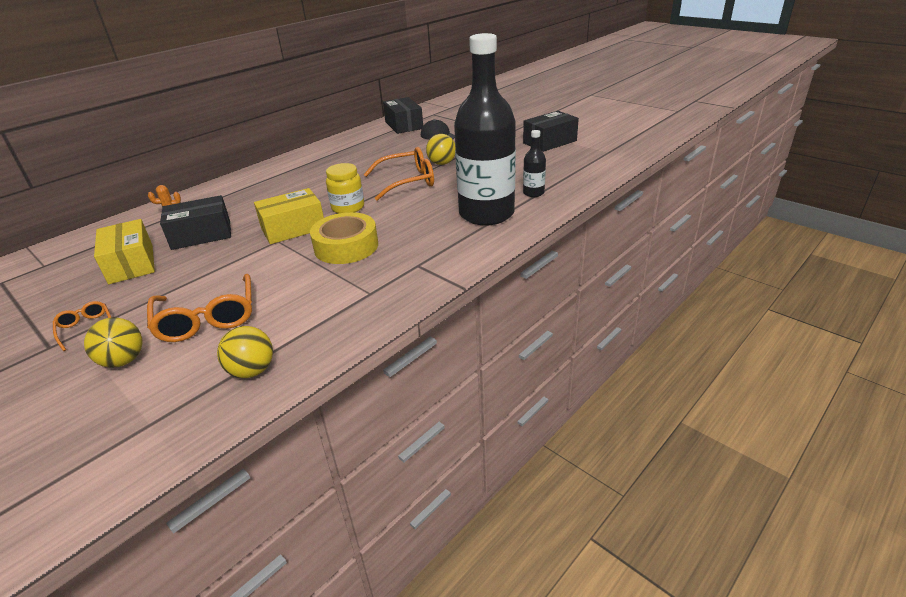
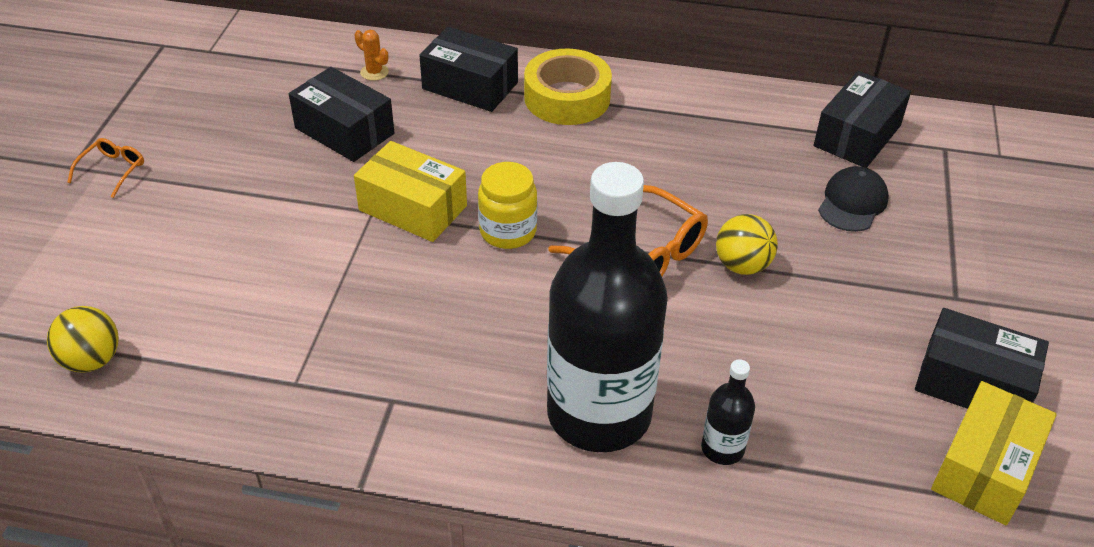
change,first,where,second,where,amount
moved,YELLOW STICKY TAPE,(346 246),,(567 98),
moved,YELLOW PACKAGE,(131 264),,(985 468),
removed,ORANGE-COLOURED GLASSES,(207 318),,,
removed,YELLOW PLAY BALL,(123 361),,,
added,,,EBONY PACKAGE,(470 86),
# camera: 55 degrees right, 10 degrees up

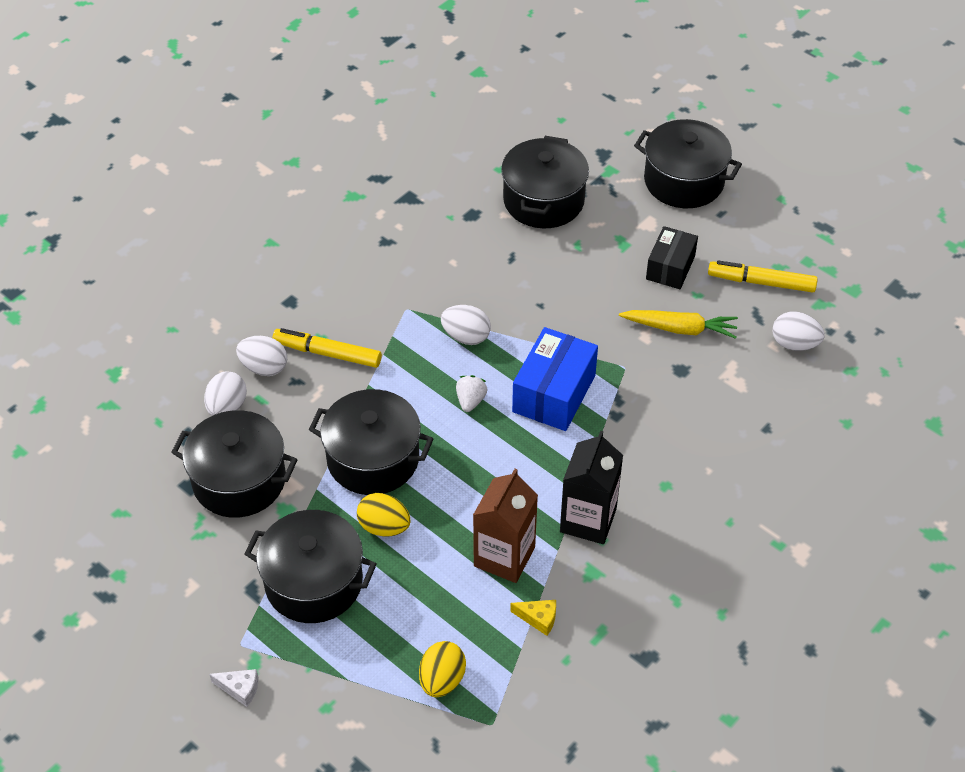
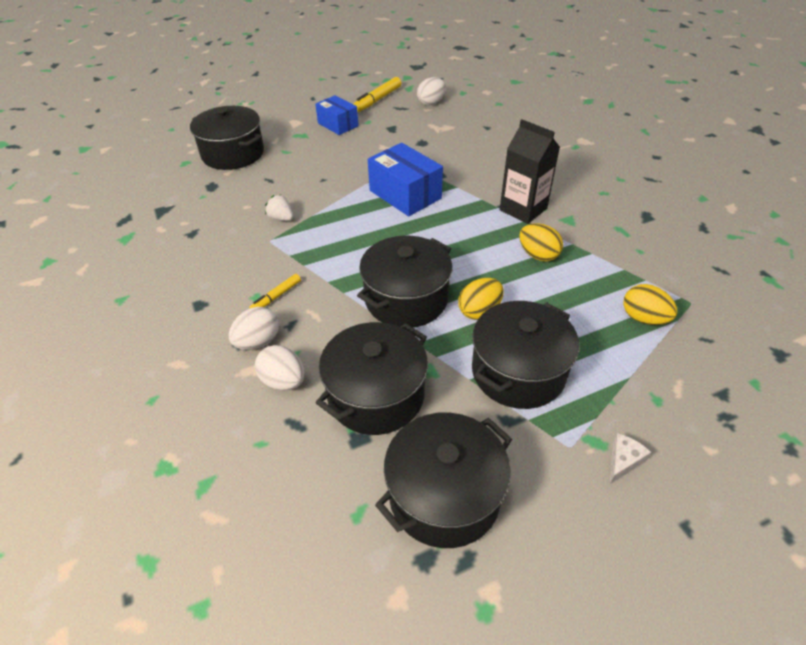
change,first,where,second,where,amount
moved,EBONY STOCKPOT,(684 181),,(444 495),
recoloured,EBONY PACKAGE,(670 267),BLUE PACKAGE,(338 124),
removed,PURE WHITE EGG SHAPE,(466 336),,,
removed,YELLOW TOY CARROT,(680 329),,,
resized,YELLOW FELT PEN,(327 353),,(276 296),x0.58
moved,PURE WHITE TOY STRAWBERRY,(470 401),,(281 218),
replaced,BROWN JUICE CARTON,(504 556),YELLOW EGG SHAPE,(538 255),
removed,YELLOW CHEESE WEDGE,(538 618),,,
# camera: 65 degrees left, 5 degrees down

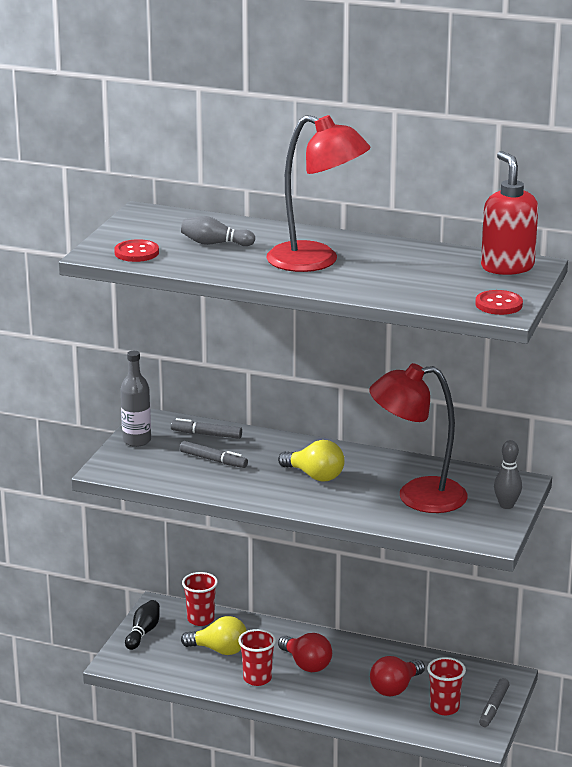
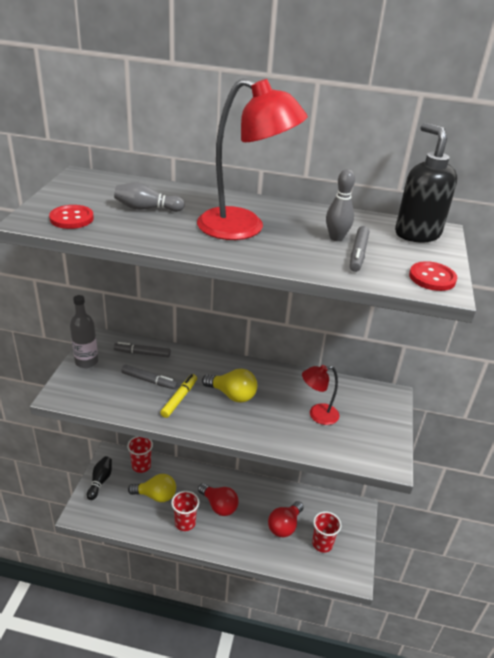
change,first,where,second,where,amount
recoloured,RED PUMP BOTTLE,(507 267),EBONY PUMP BOTTLE,(417 233),
resized,RED READING LAMP,(417 497),,(317 415),x0.54
moved,ASH-GREY TENPIN,(506 505),,(336 238),
moved,ASH-GREY FELT PEN,(493 707),,(358 254),
added,,,YELLOW FELT PEN,(179 399),
# camera: 10 degrees left, 10 degrees up

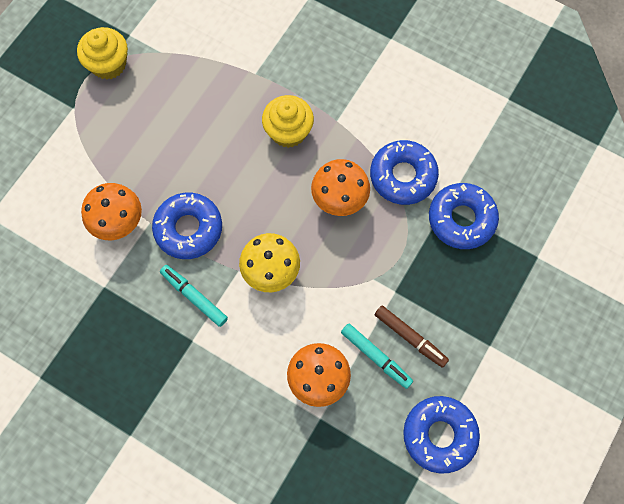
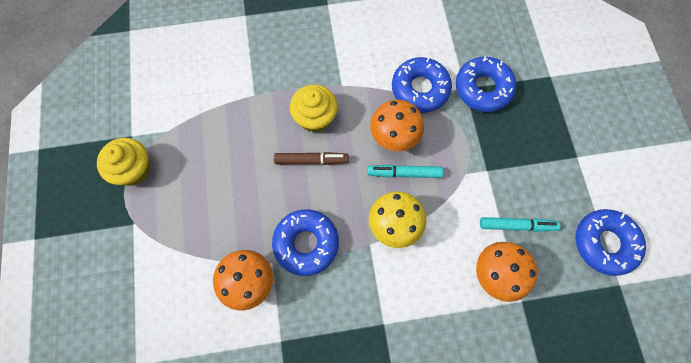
change,first,where,second,where,amount
moved,TEAL FELT PEN,(194 297),,(404 173),
moved,BROWN FELT PEN,(410 337),,(311 160),
# camera: 40 degrees left, 0 degrees up

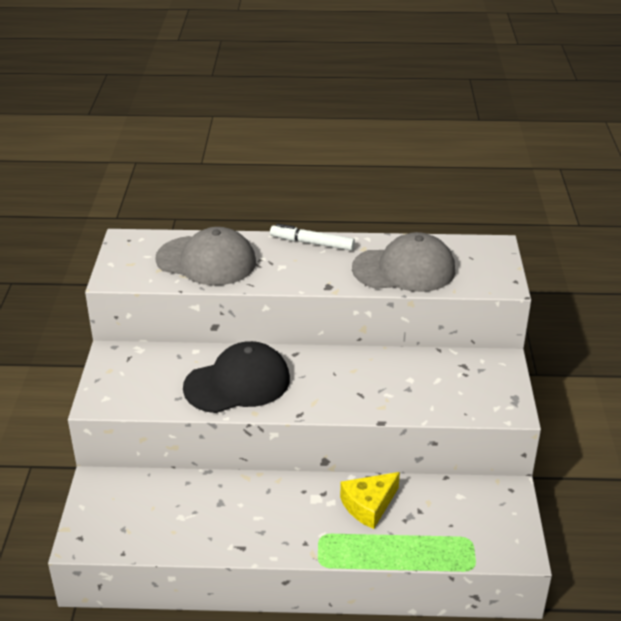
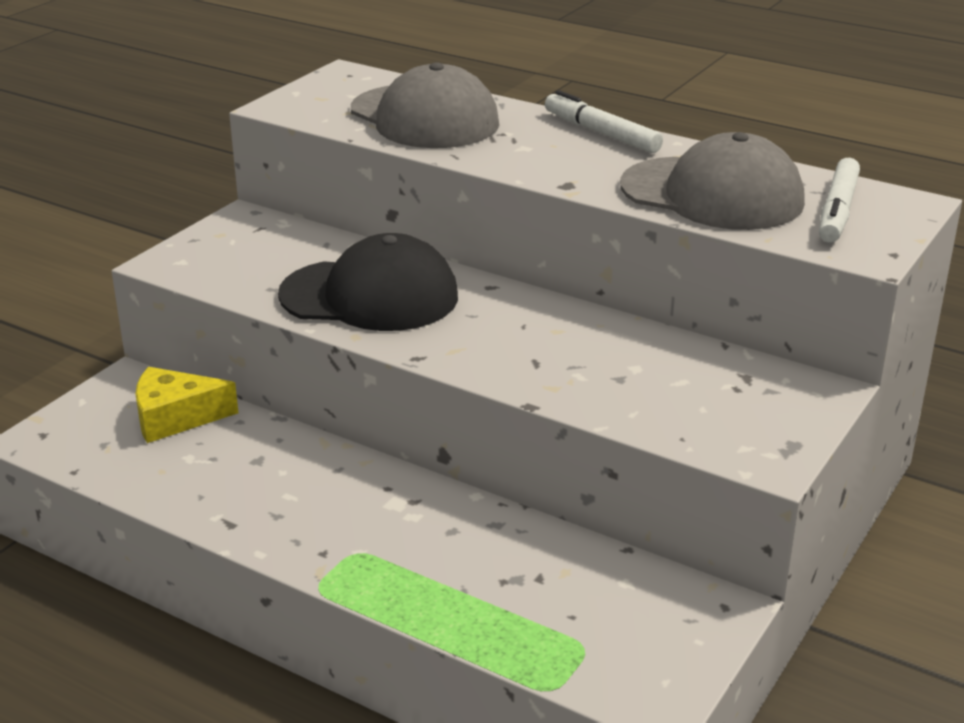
change,first,where,second,where,amount
moved,YELLOW CHEESE WEDGE,(369 505),,(175 417),
added,,,PURE WHITE FELT PEN,(837 211),
# camera: 30 degrees right, 5 degrees down

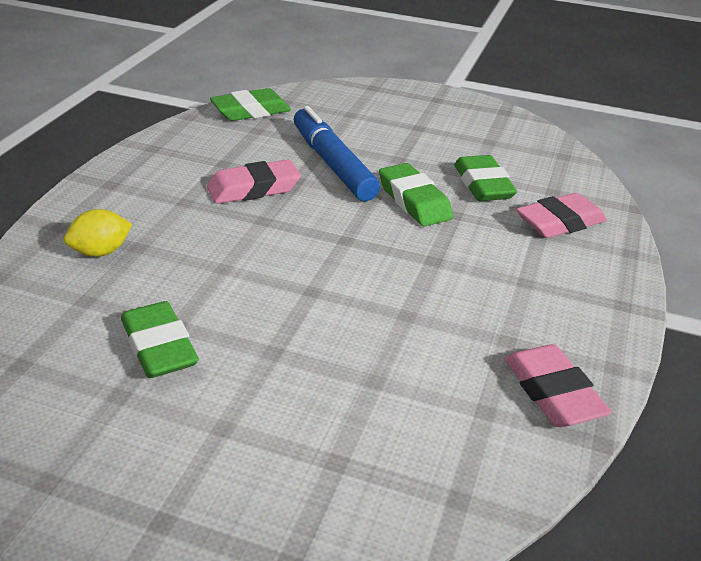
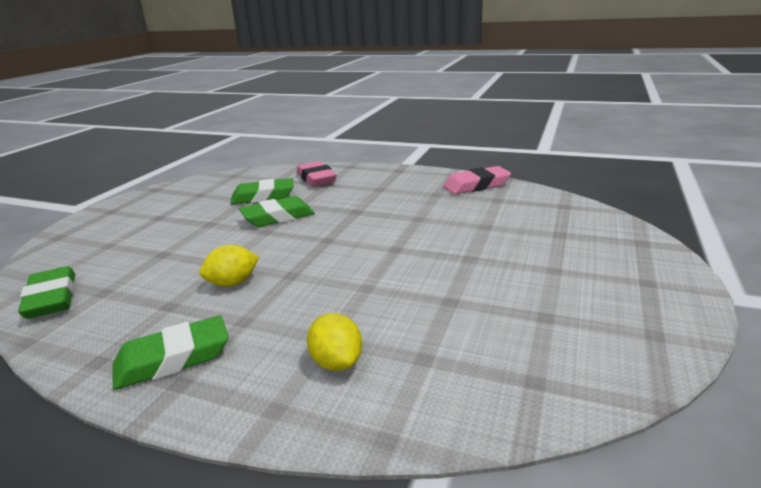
change,first,where,second,where,amount
removed,BLUE FELT PEN,(333 164),,,
replaced,ROSE-PINK GUM ERASER,(254 189),YELLOW TOY LEMON,(233 283),
moved,LEAF-GREEN GUM ERASER,(159 347),,(173 359),
# camera: 85 degrees left, 10 degrees down

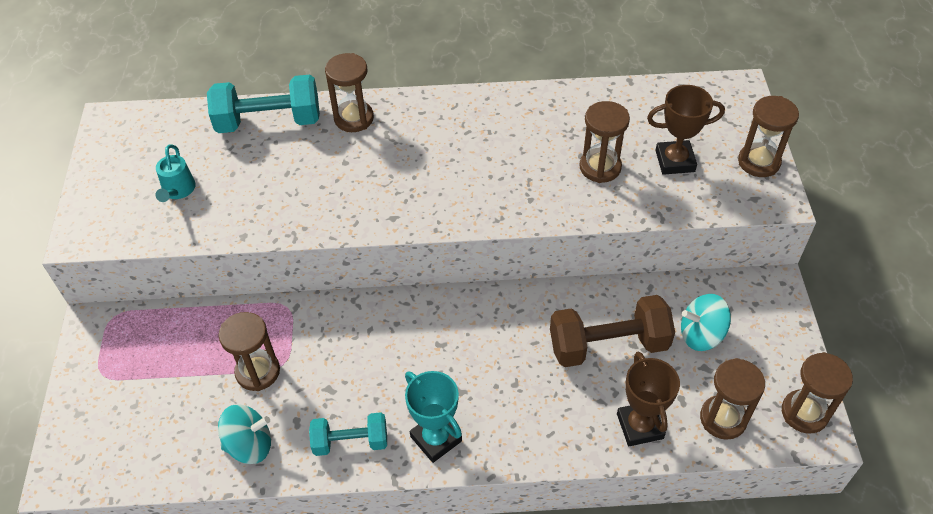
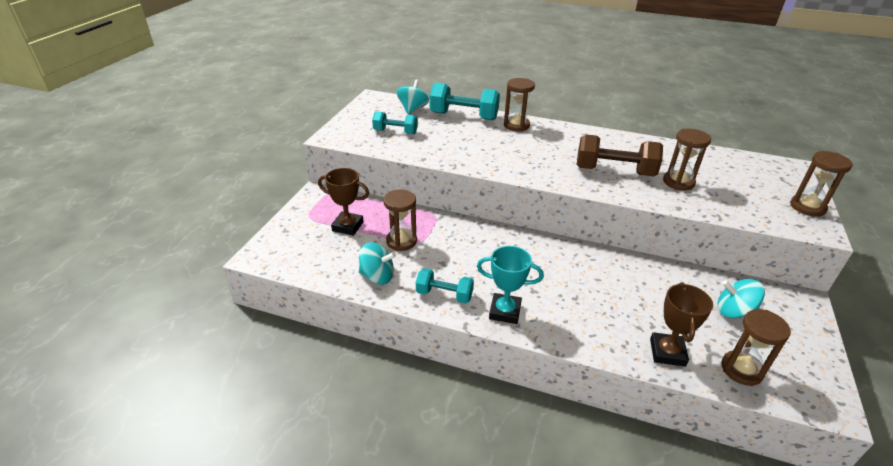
change,first,where,second,where,amount
moved,BROWN TROPHY,(675 161),,(348 226),
replaced,TEAL WATERING CAN,(178 191),TEAL FREE WEIGHT,(395 132),
moved,BROWN FREE WEIGHT,(608 345),,(614 171),
removed,BROWN HOURGLASS,(804 413),,,
turned,TEAL TROPHY,(436 438),,(505 311),60 degrees counterclockwise
added,,,TEAL SPINNING TOP,(412 109),
# camera: 20 degrees right, 15 degrees down

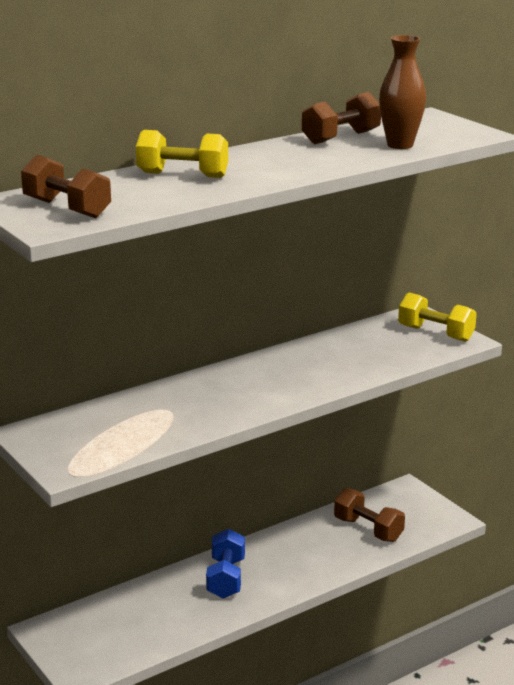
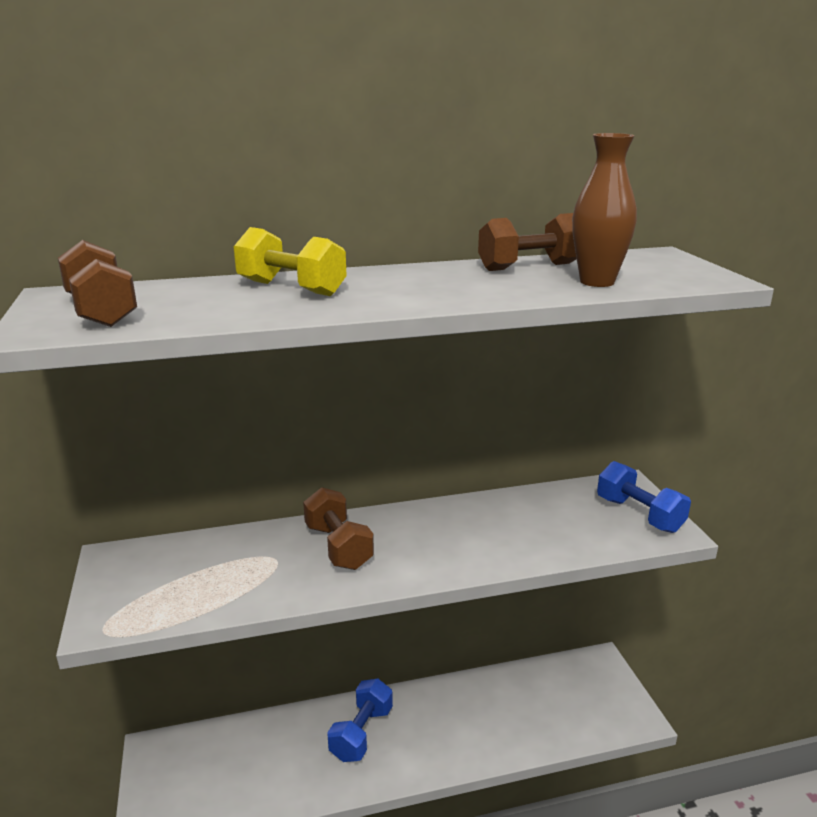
change,first,where,second,where,amount
recoloured,YELLOW FREE WEIGHT,(435 333),BLUE FREE WEIGHT,(639 515),
moved,BROWN FREE WEIGHT,(368 529),,(338 547),
# camera: 20 degrees right, 0 degrees up

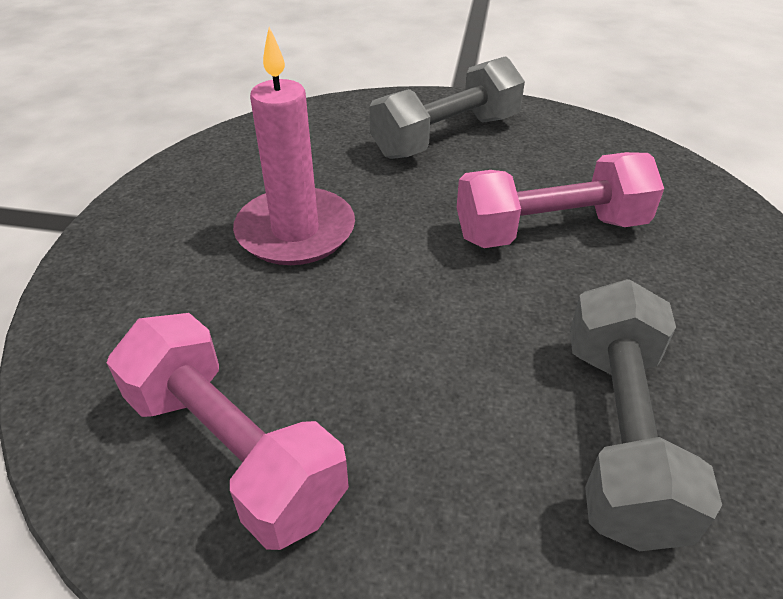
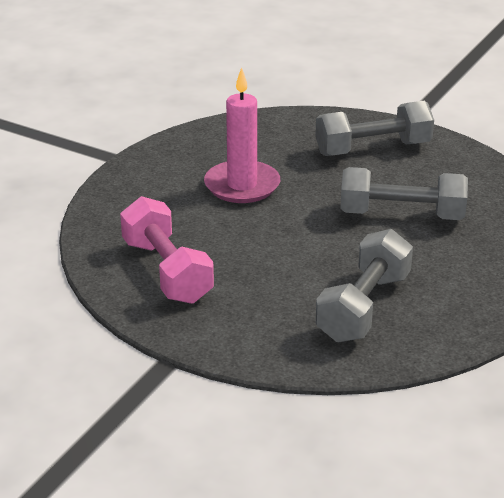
change,first,where,second,where,amount
recoloured,ROSE-PINK FREE WEIGHT,(550 230),ASH-GREY FREE WEIGHT,(401 215),
# camera: 20 degrees right, 10 degrees down

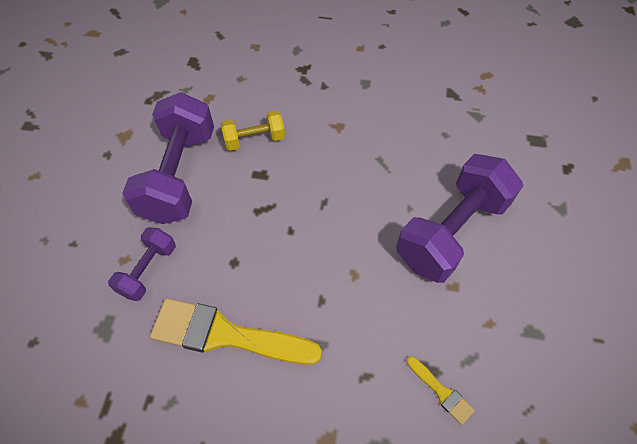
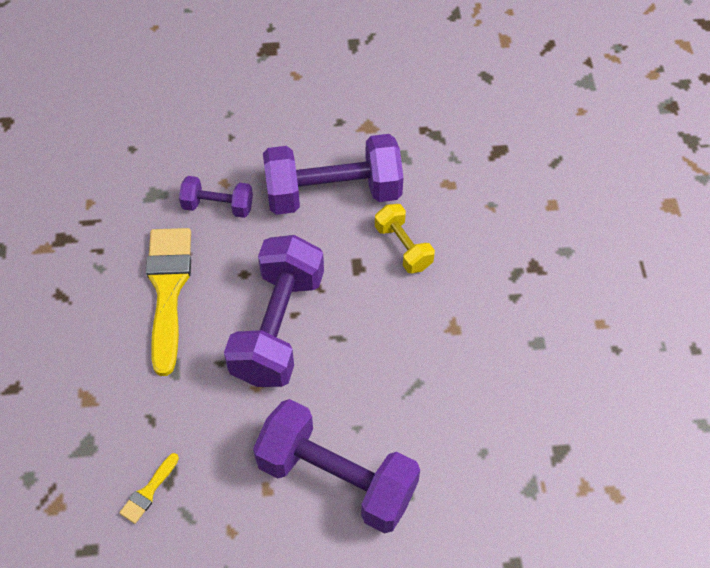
change,first,where,second,where,amount
added,,,VIOLET FREE WEIGHT,(278 327),
# camera: 75 degrees right, 0 degrees up

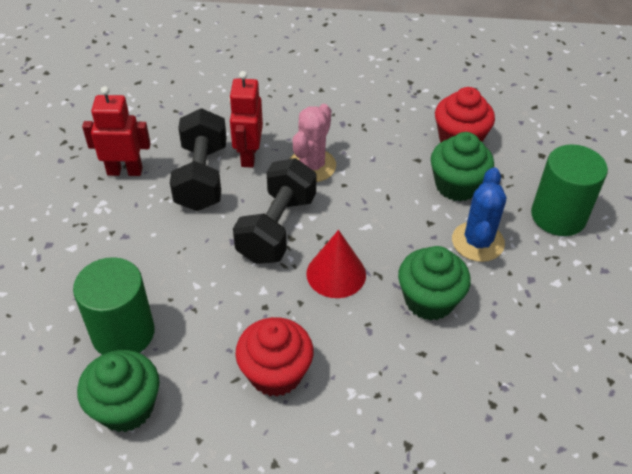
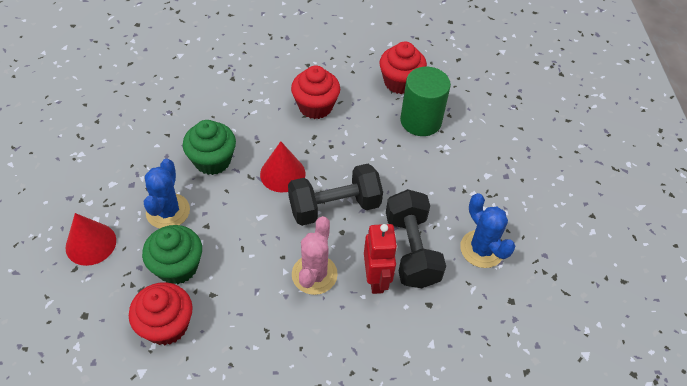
change,first,where,second,where,amount
replaced,RED ROBOT,(125 171),BLUE SAGUARO CACTUS,(482 249),
replaced,LEAF-GREEN SOLID CYLINDER,(558 216),RED CONE SHAPE,(91 244),
turned,EBONY FREE WEIGHT,(277 228),,(334 207),60 degrees clockwise
recoloured,LEAF-GREEN MUFFIN,(126 407),RED MUFFIN,(400 82),
# camera: 170 degrees right, 5 degrees up

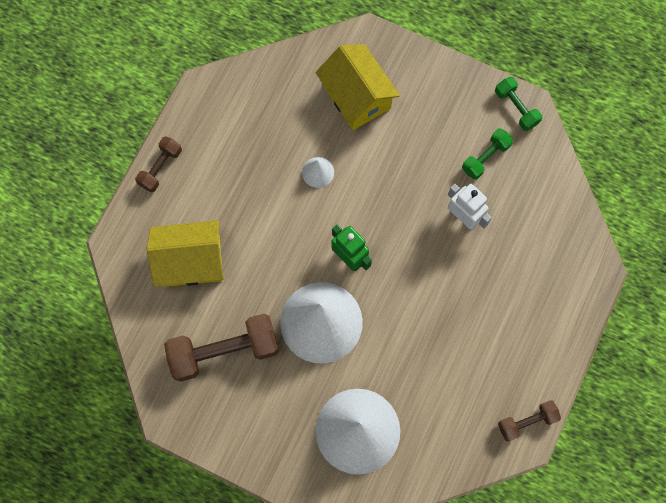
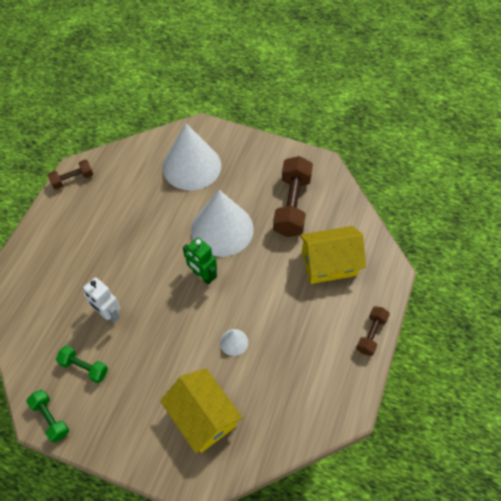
change,first,where,second,where,amount
turned,LEAF-GREEN FREE WEIGHT,(485 158),,(84 367),75 degrees clockwise
turned,BROWN FREE WEIGHT,(224 351),,(292 205),60 degrees counterclockwise
# camera: 175 degrees right, 15 degrees down

